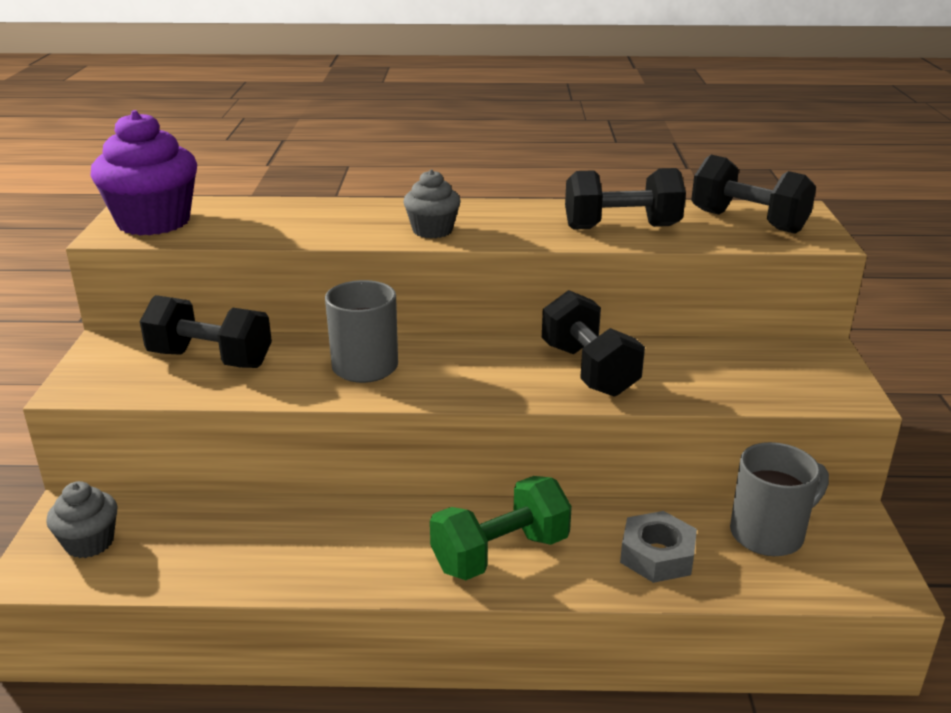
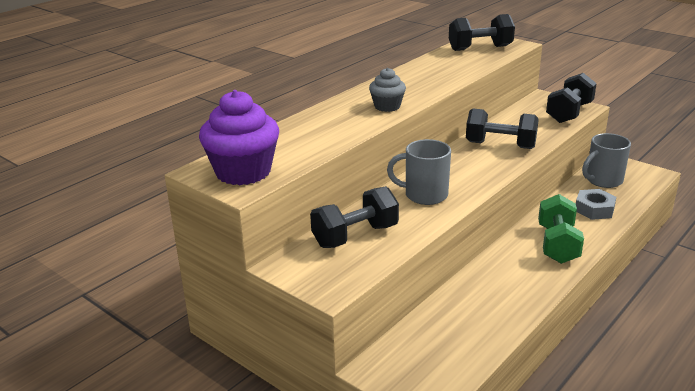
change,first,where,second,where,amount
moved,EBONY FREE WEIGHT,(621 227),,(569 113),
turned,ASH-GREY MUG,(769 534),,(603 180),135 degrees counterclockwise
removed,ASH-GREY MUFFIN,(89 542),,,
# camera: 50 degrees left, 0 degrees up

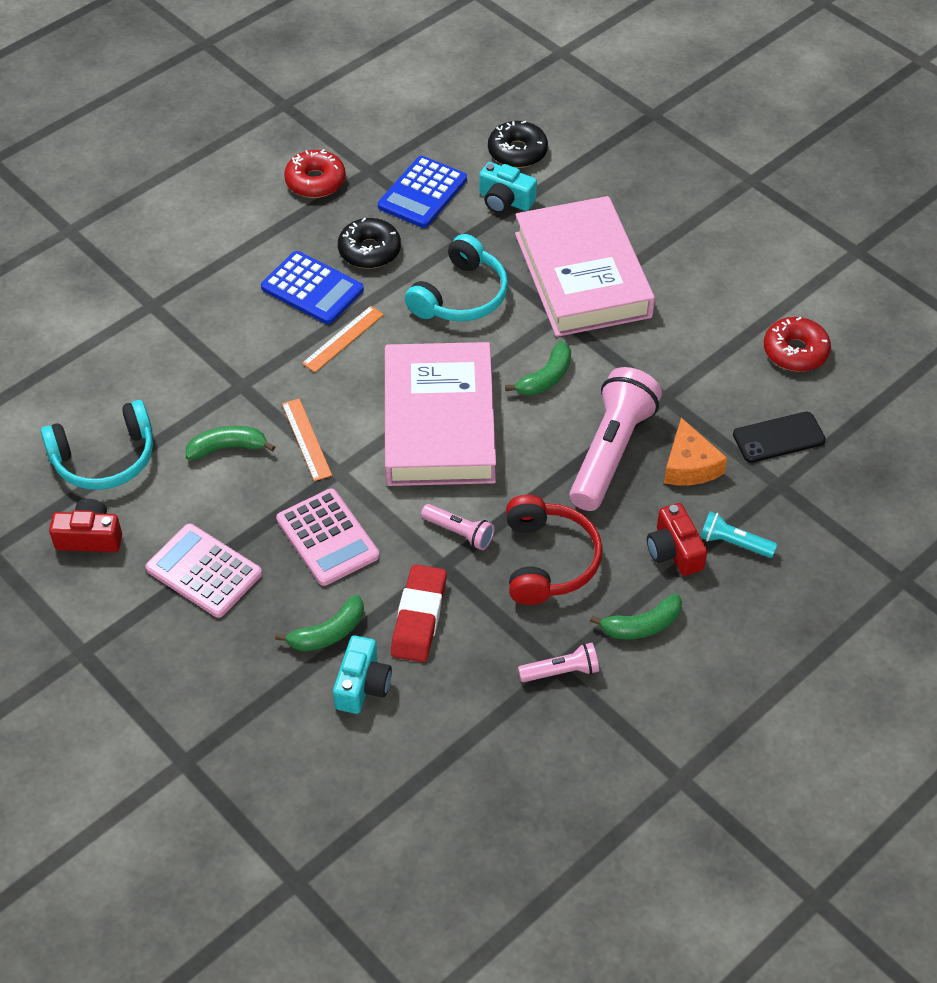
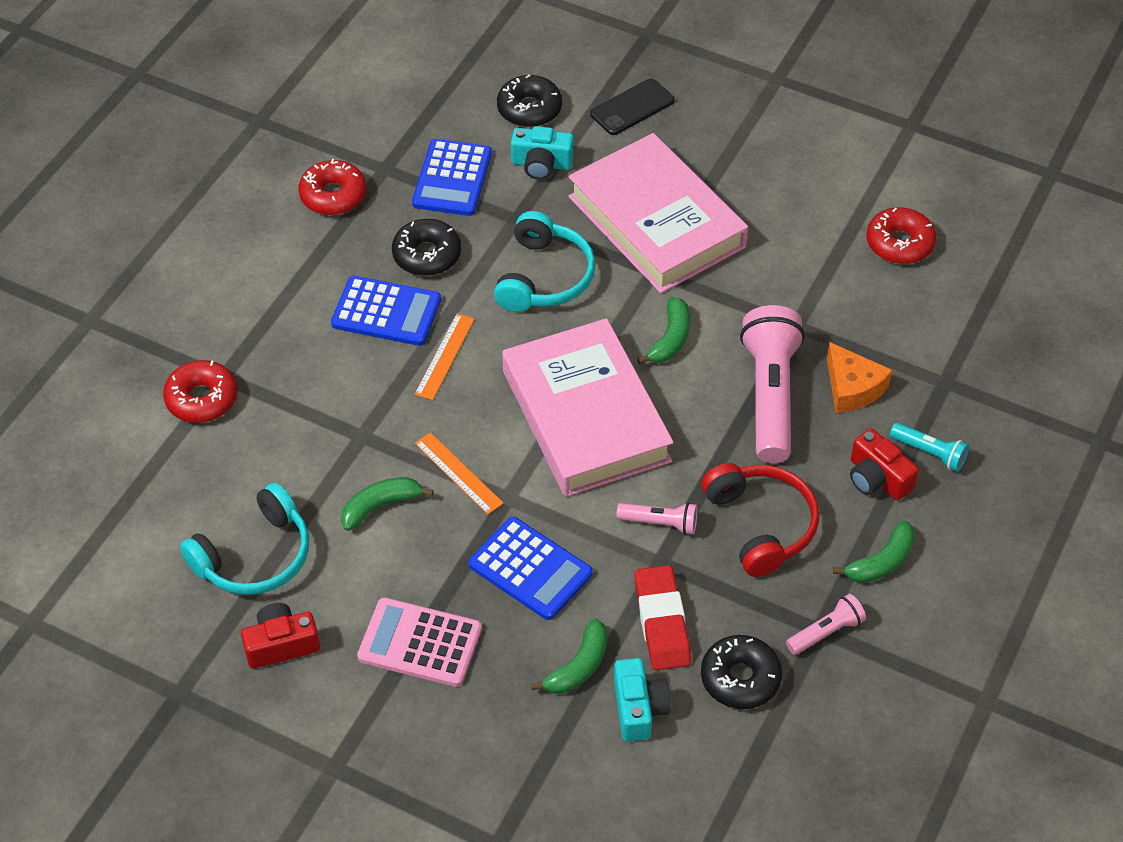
change,first,where,second,where,amount
moved,EBONY MOBILE PHONE,(778 438),,(632 107),
recoloured,ROSE-PINK ADDING MACHINE,(327 538),BLUE ADDING MACHINE,(530 569),
turned,TEAL FLASHLIGHT,(733 543),,(929 453),150 degrees counterclockwise
added,,,RED DONUT,(202 399),
added,,,EBONY DONUT,(740 678),
# camera: 20 degrees left, 0 degrees up

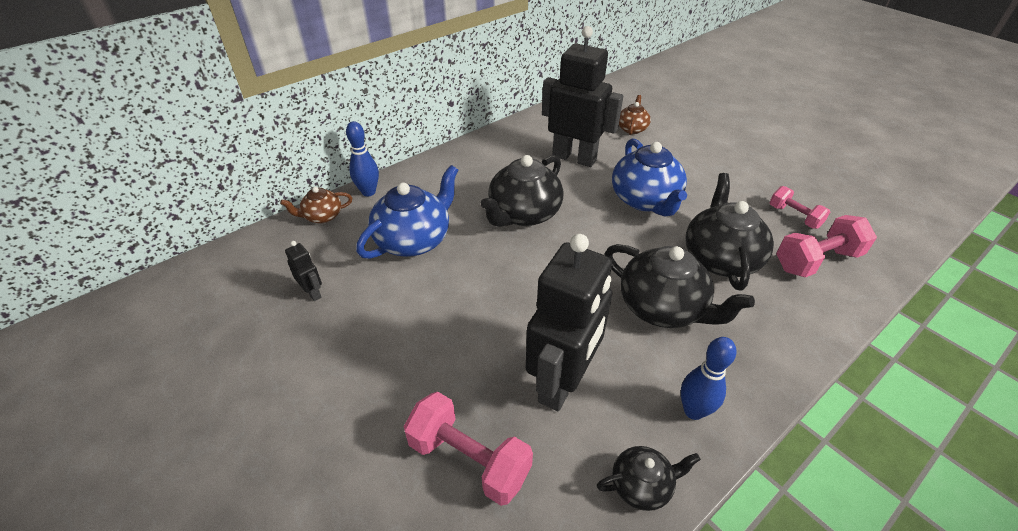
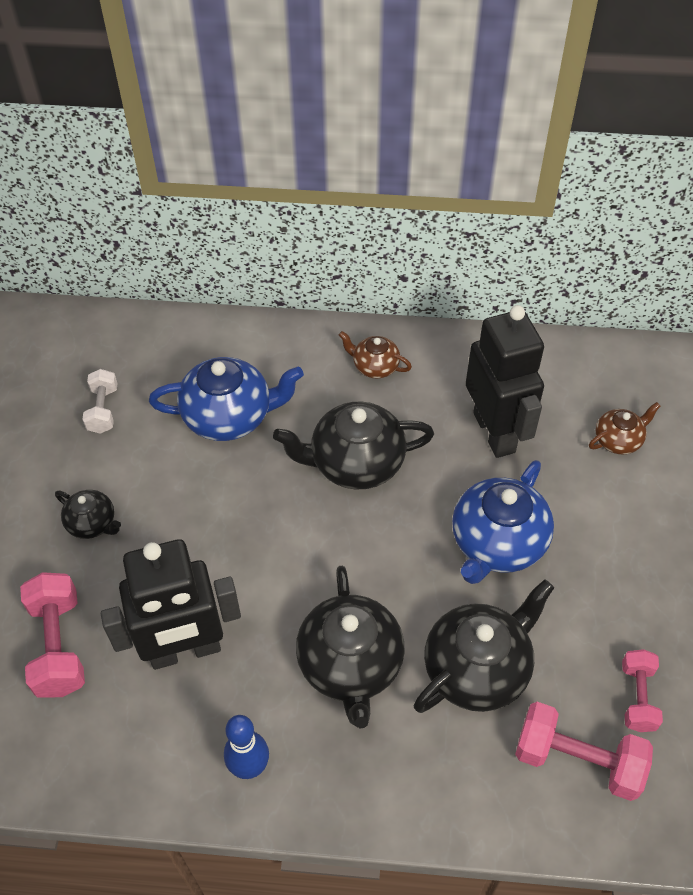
change,first,where,second,where,amount
removed,BLUE TENPIN,(368 192),,,
moved,BROWN TEAPOT,(322 216),,(374 366),
replaced,EBONY ROBOT,(313 293),PURE WHITE FREE WEIGHT,(103 410),
moved,EBONY TEAPOT,(642 485),,(92 523),
# camera: 45 degrees right, 10 degrees up

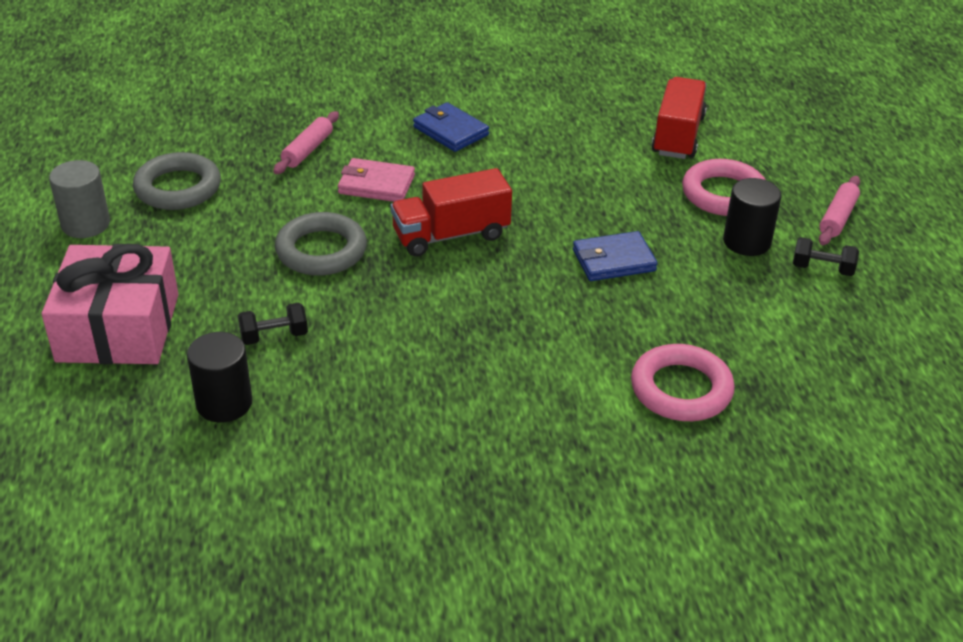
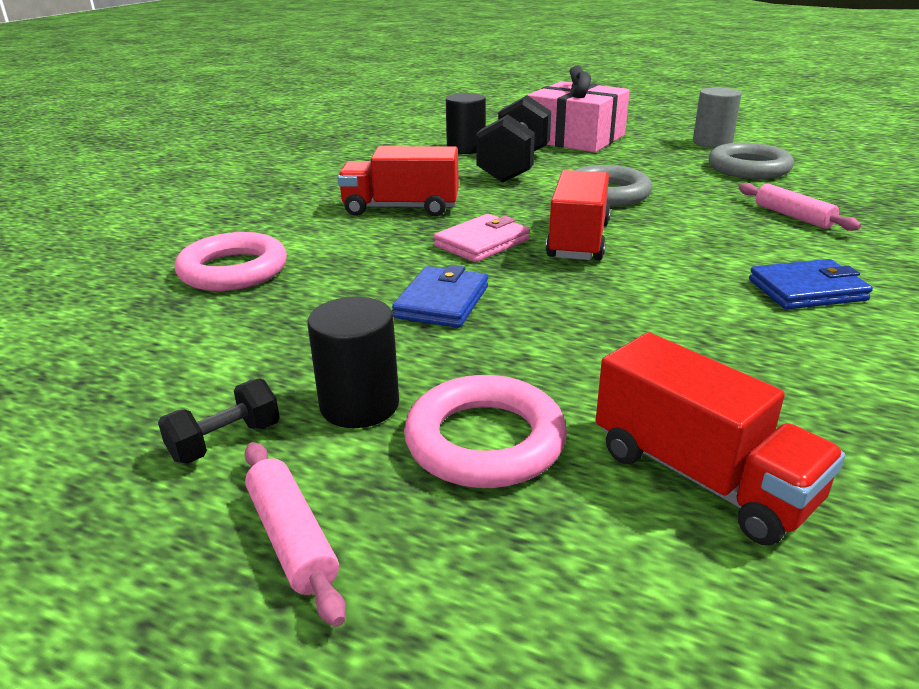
change,first,where,second,where,amount
moved,ROSE-PINK BILLFOLD,(376 184),,(482 243),
resized,EBONY FREE WEIGHT,(274 336),,(514 166),x2.16
added,,,RED TRUCK,(401 208),
# camera: 125 degrees right, 10 degrees down

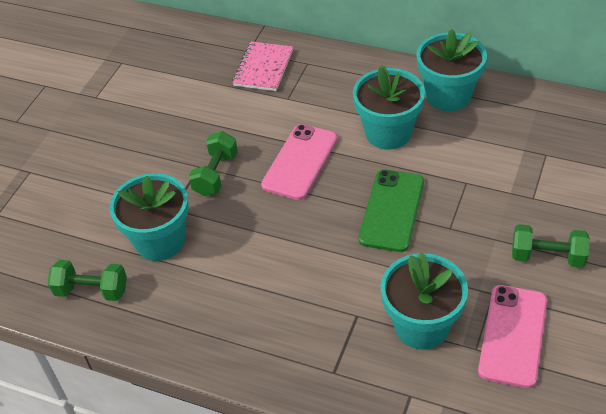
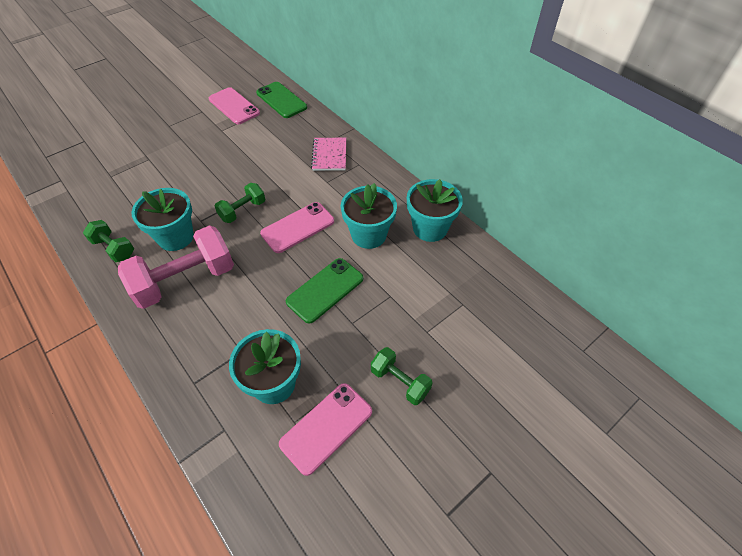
change,first,where,second,where,amount
turned,ROSE-PINK EXERCISE BOOK,(263 68),,(329 155),45 degrees counterclockwise
added,,,LEAF-GREEN MOBILE PHONE,(281 100),
added,,,ROSE-PINK MOBILE PHONE,(234 106),
added,,,ROSE-PINK FREE WEIGHT,(185 280),
# camera: 25 degrees right, 5 degrees up

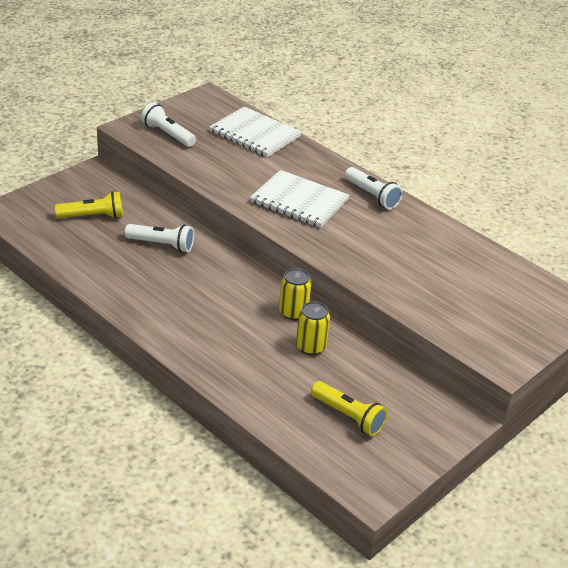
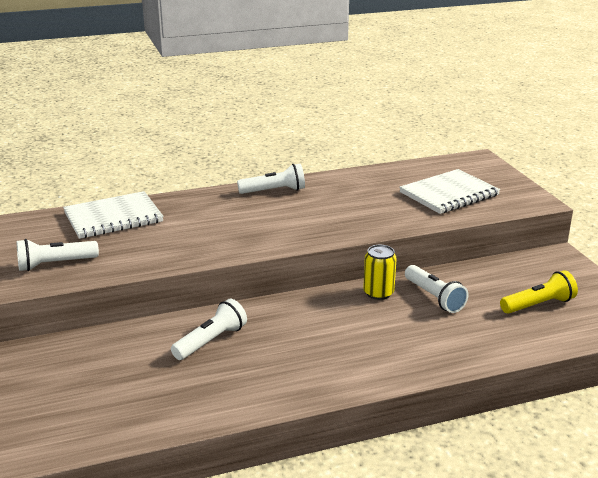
change,first,where,second,where,amount
moved,PURE WHITE EXERCISE BOOK,(299 201),,(449 194),
removed,YELLOW FLASHLIGHT,(92 216),,,
replaced,YELLOW TIN,(311 347),PURE WHITE FLASHLIGHT,(434 297),
# camera: 60 degrees left, 10 degrees down

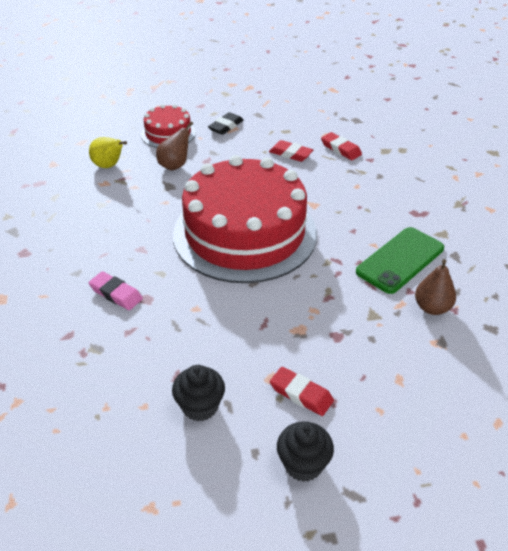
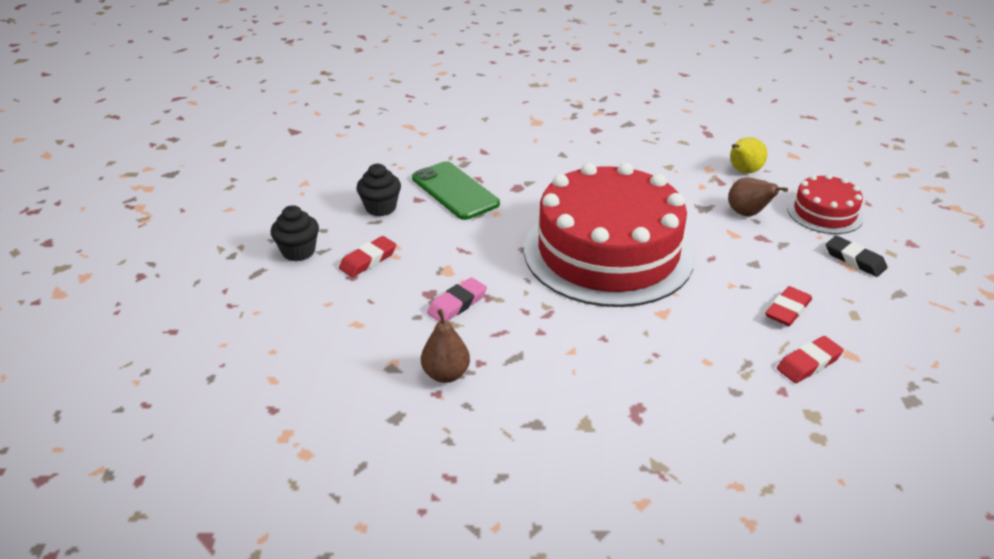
change,first,where,second,where,amount
moved,LEAF-GREEN MOBILE PHONE,(400 260),,(455 191),
moved,ROSE-PINK GUM ERASER,(116 294),,(457 304),
# camera: 100 degrees right, 5 degrees down

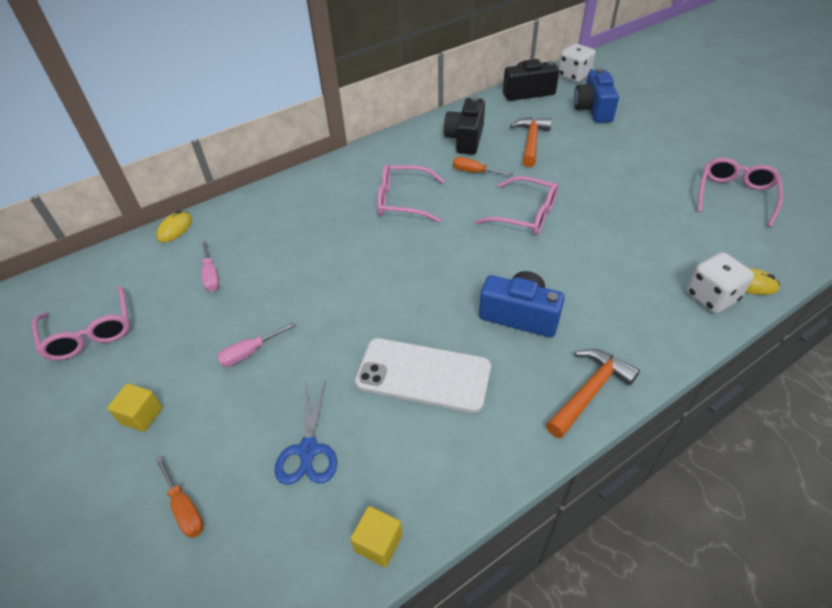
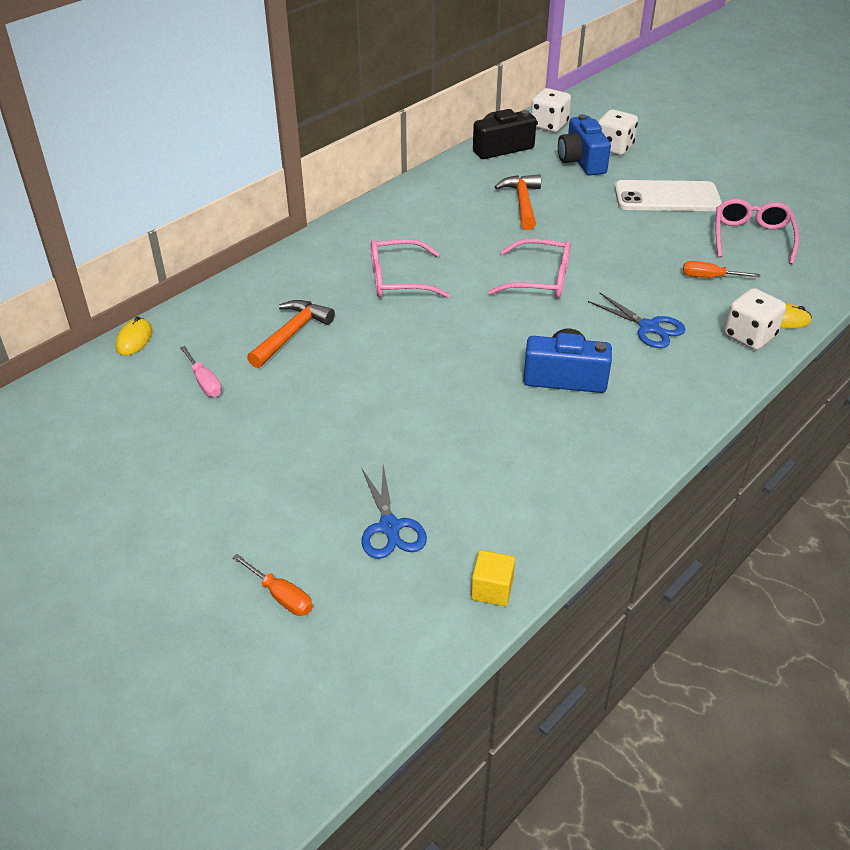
change,first,where,second,where,amount
removed,EBONY PHOTO CAMERA,(465 139),,,
moved,ORANGE-COLOURED SCREWDRIVER,(474 172),,(710 277),
removed,ROSE-PINK GLASSES,(90 332),,,
removed,ROSE-PINK SCREWDRIVER,(250 352),,,
moved,PURE WHITE MOBILE PHONE,(423 375),,(667 197),
moved,ORANGE-COLOURED CLAW HAMMER,(589 391),,(291 334),
removed,YELLOW SOLID CUBE,(141 415),,,
added,,,PURE WHITE GAME DIE,(613 148),
added,,,BLUE SHEARS,(648 327),
# camera: 15 degrees left, 5 degrees down

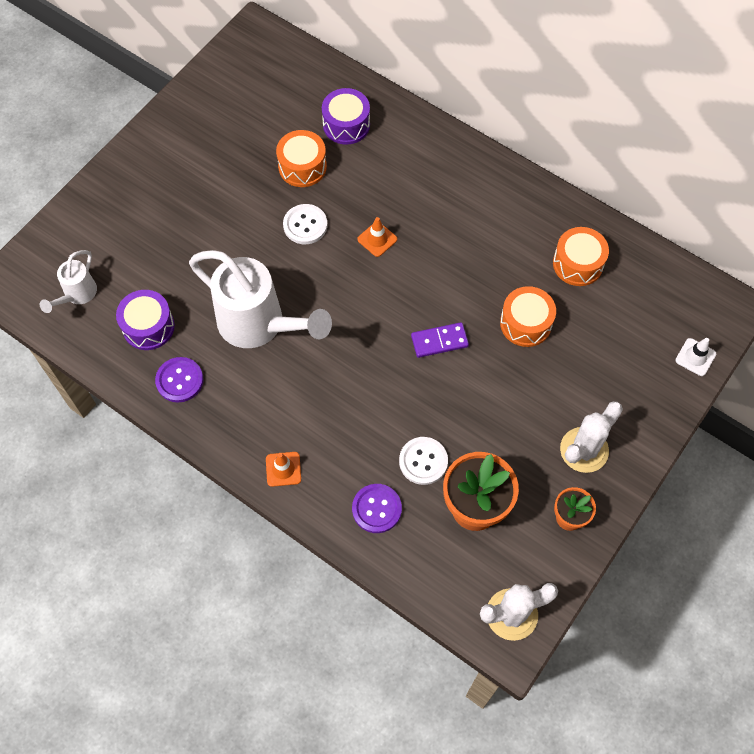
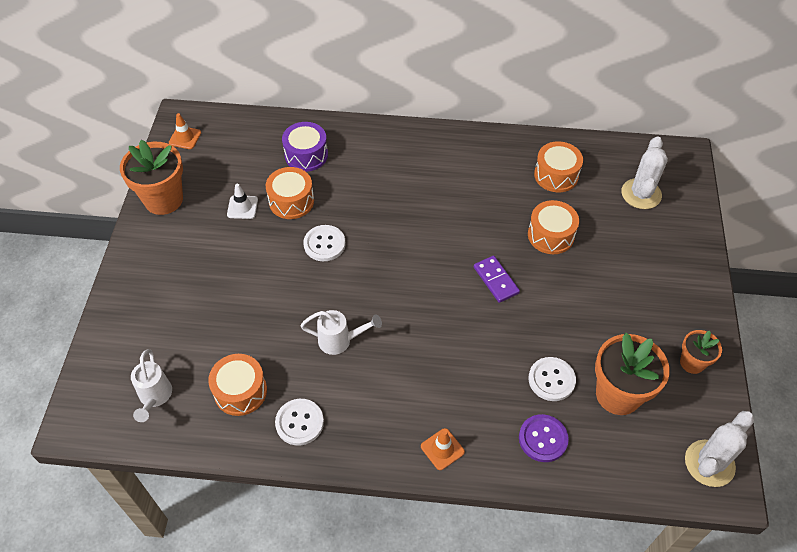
change,first,where,second,where,amount
moved,ORANGE-COLOURED ROAD CONE,(377 239),,(185 138),
resized,PURE WHITE WATERING CAN,(260 325),,(340 341),x0.50
recoloured,VIOLET TOY DRUM,(148 326),ORANGE-COLOURED TOY DRUM,(240 391),
turned,VIOLET DOMINO,(439 341),,(496 280),75 degrees counterclockwise
moved,PURE WHITE ROAD CONE,(695 357),,(242 207),
recoloured,VIOLET BUTTON,(179 380),PURE WHITE BUTTON,(299 422),
moved,PURE WHITE SAGUARO CACTUS,(584 450),,(641 194),
added,,,ORANGE-COLOURED POTTED PLANT,(163 199),
# camera: 30 degrees left, 10 degrees down

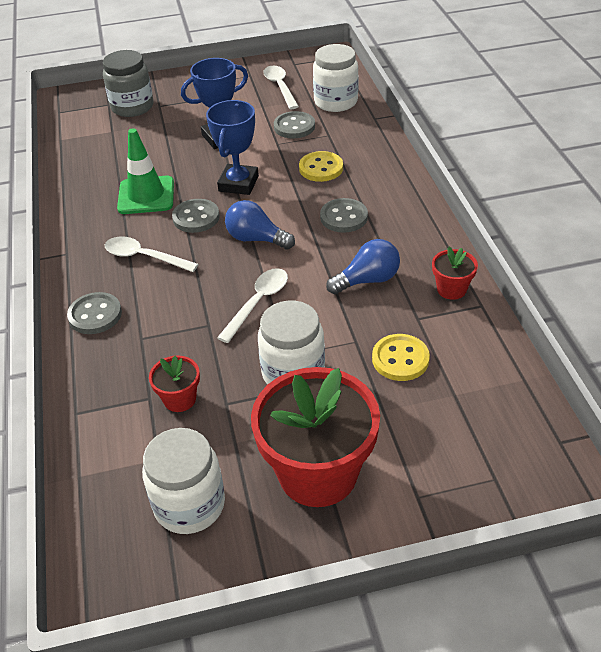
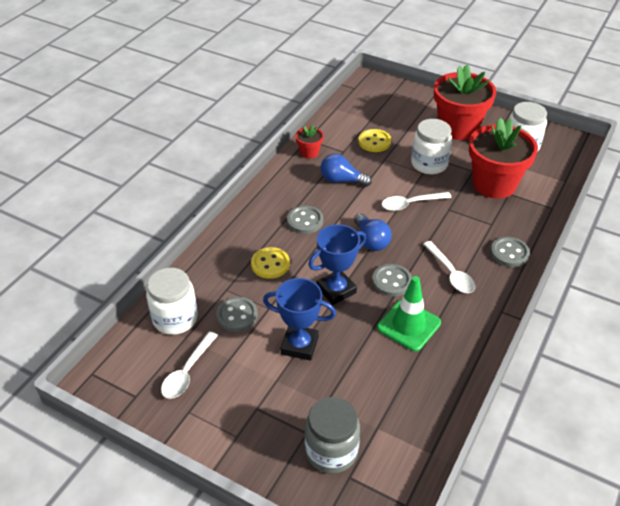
change,first,where,second,where,amount
resized,RED POTTED PLANT,(179 399),,(494 184),x2.22
# camera: 140 degrees left, 0 degrees up

